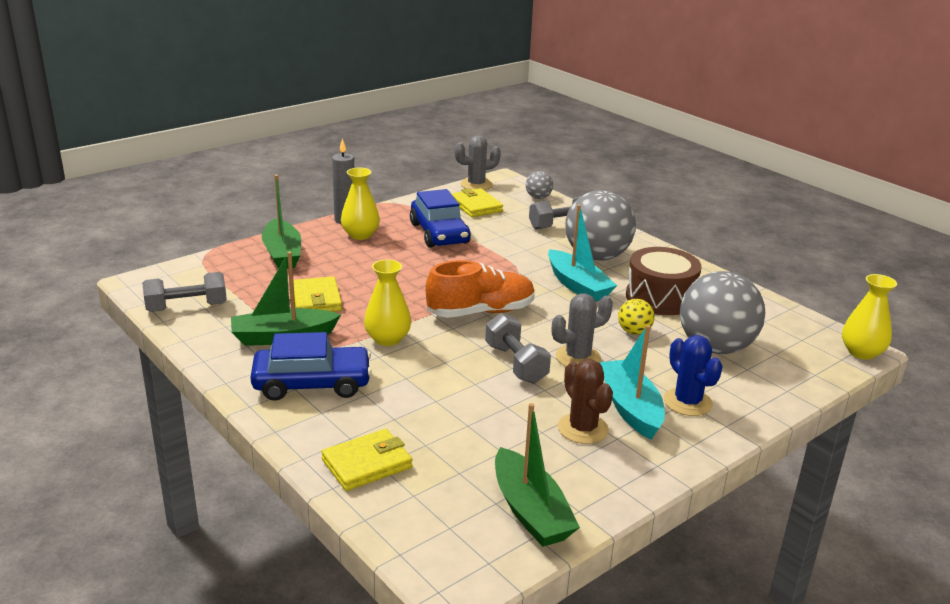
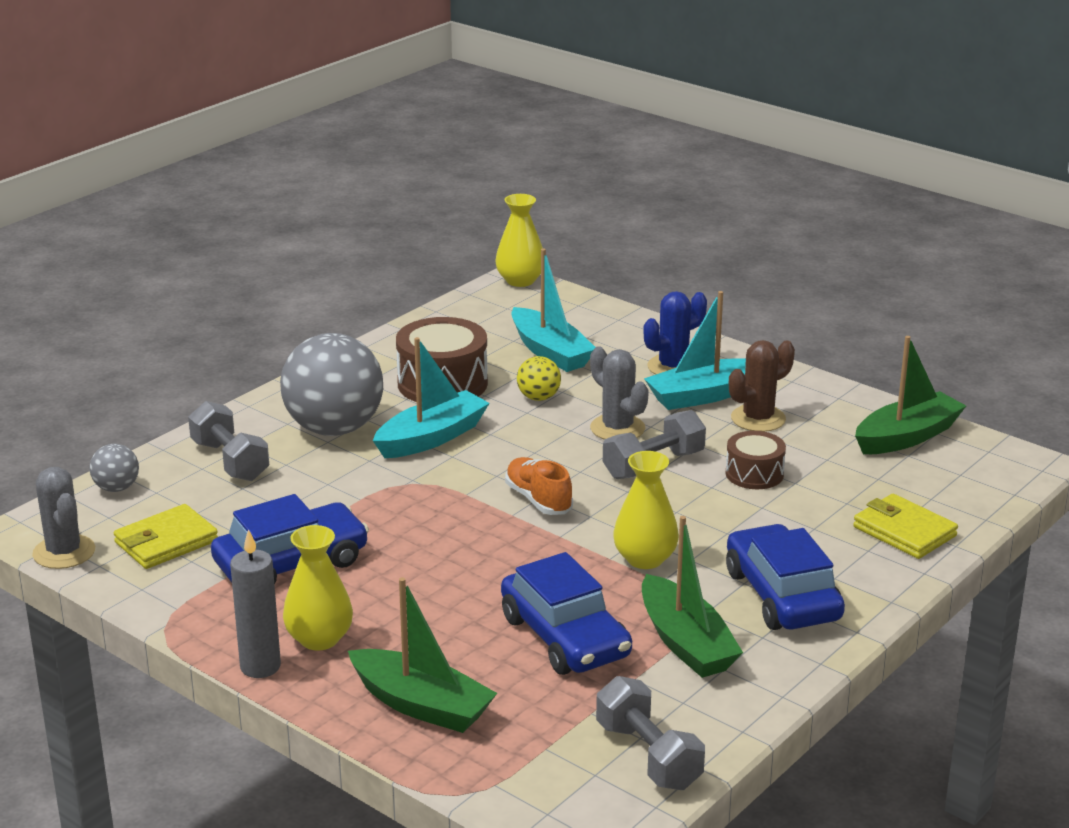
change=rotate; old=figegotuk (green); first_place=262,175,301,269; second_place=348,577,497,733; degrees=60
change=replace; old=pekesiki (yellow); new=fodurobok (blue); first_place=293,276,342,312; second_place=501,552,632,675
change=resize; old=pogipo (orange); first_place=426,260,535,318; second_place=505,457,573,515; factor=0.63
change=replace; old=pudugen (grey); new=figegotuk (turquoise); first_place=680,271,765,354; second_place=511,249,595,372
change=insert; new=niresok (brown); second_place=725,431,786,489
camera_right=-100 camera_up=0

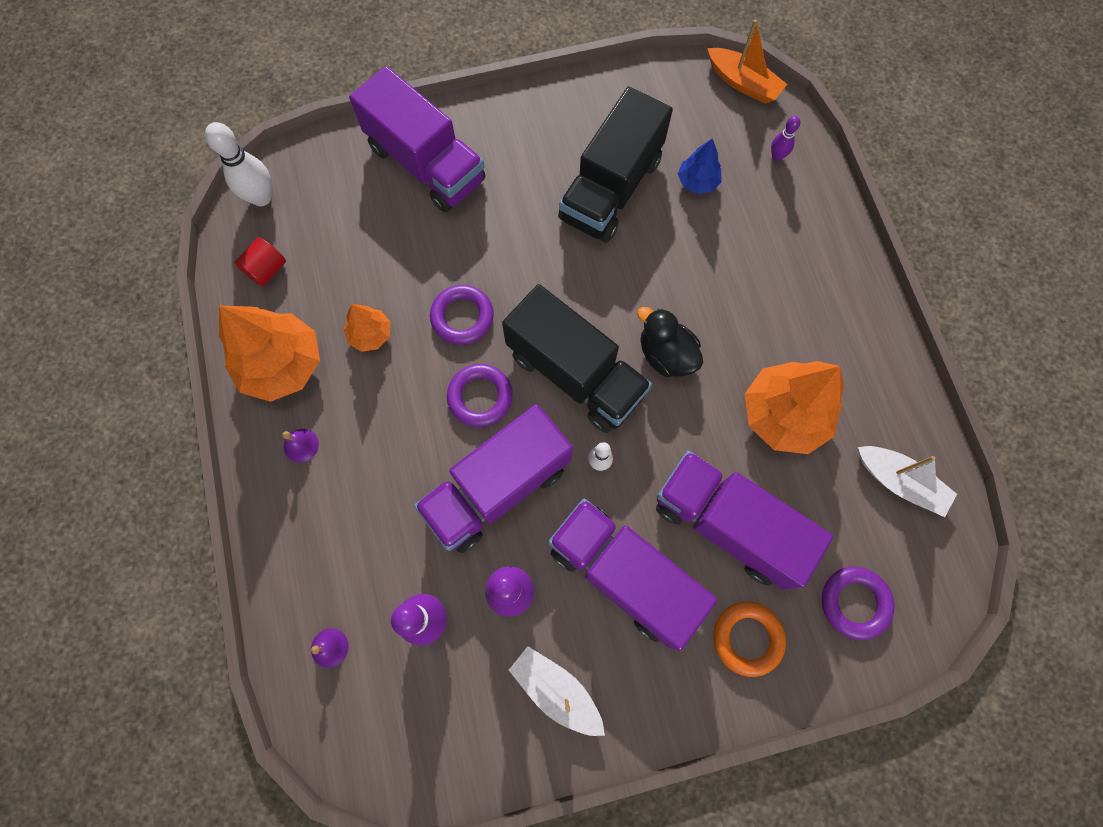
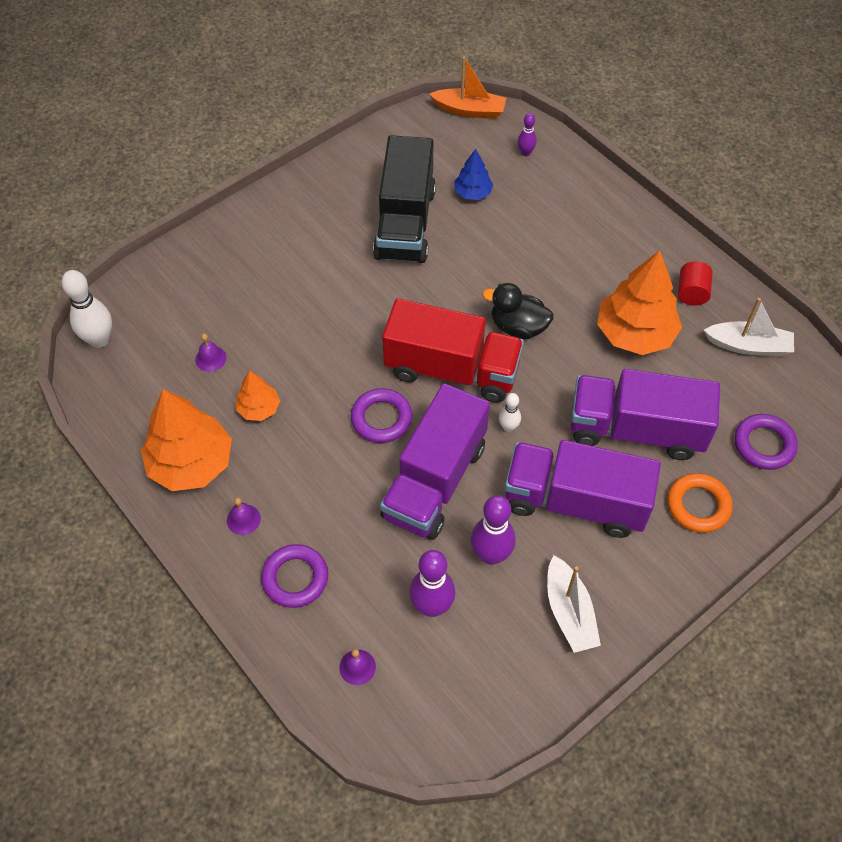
change=insert; new=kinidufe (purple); second_place=195,334,227,372
change=move; old=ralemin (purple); first_place=430,285,494,345; second_place=261,544,328,608
change=recolor; old=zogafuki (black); new=zogafuki (red); first_place=502,284,652,433; second_place=382,298,524,403
change=rotate; old=figegotuk (white); first_place=509,646,605,736; second_place=547,555,601,653; degrees=-120
change=move; old=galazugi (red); first_place=234,237,286,287; second_place=678,261,712,305
change=delete; old=zogafuki (purple); first_place=349,66,486,212
camera_right=-25 camera_up=-15

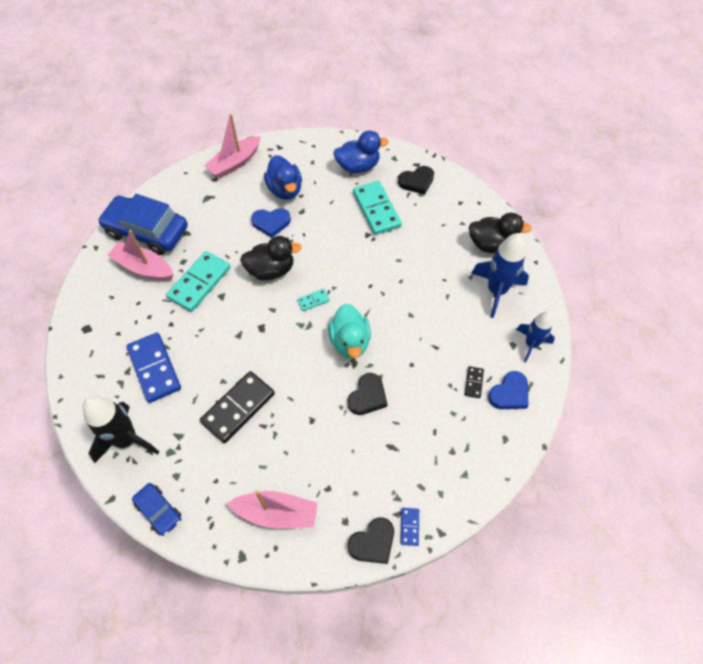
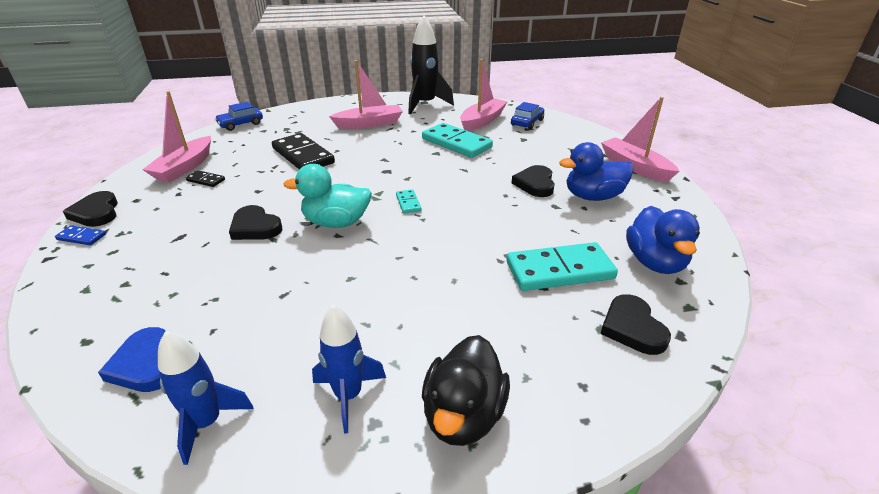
change=move; old=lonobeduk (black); first_place=465,366,484,398; second_place=186,170,225,187
change=resize; old=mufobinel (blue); first_place=471,233,529,318; second_place=312,304,386,434; factor=0.65
change=replace; old=lonobeduk (blue); new=figegotuk (pink); first_place=127,332,181,403; second_place=329,60,403,129
change=move; old=mufobinel (black); first_place=83,396,159,463; second_place=408,16,454,114
change=resize; old=fodurobok (blue); first_place=98,194,188,255; second_place=511,102,544,129; factor=0.5
change=recolor; old=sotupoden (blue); new=sotupoden (black); first_place=251,208,291,238; second_place=512,165,555,197
change=delete; old=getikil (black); first_place=240,236,302,281
camera_right=100 camera_up=-25

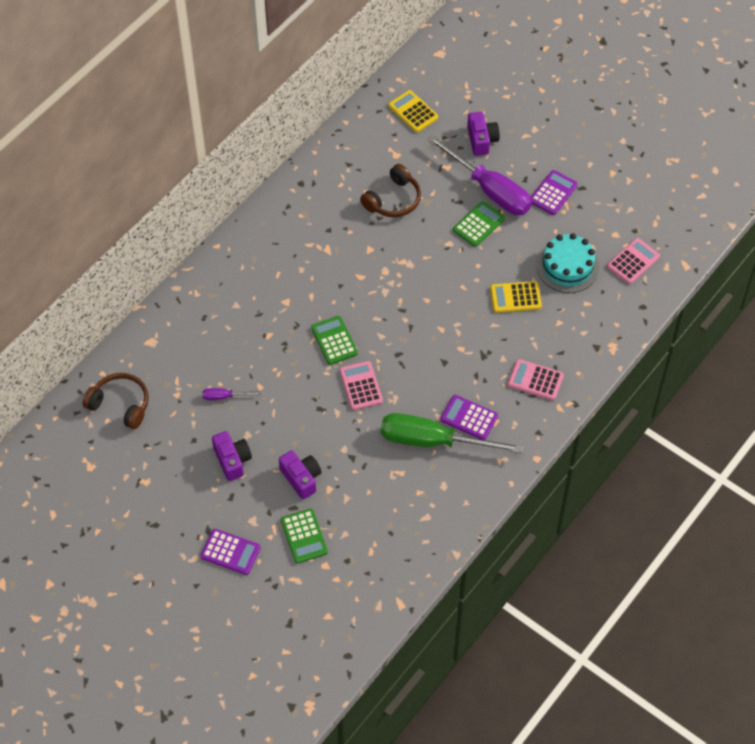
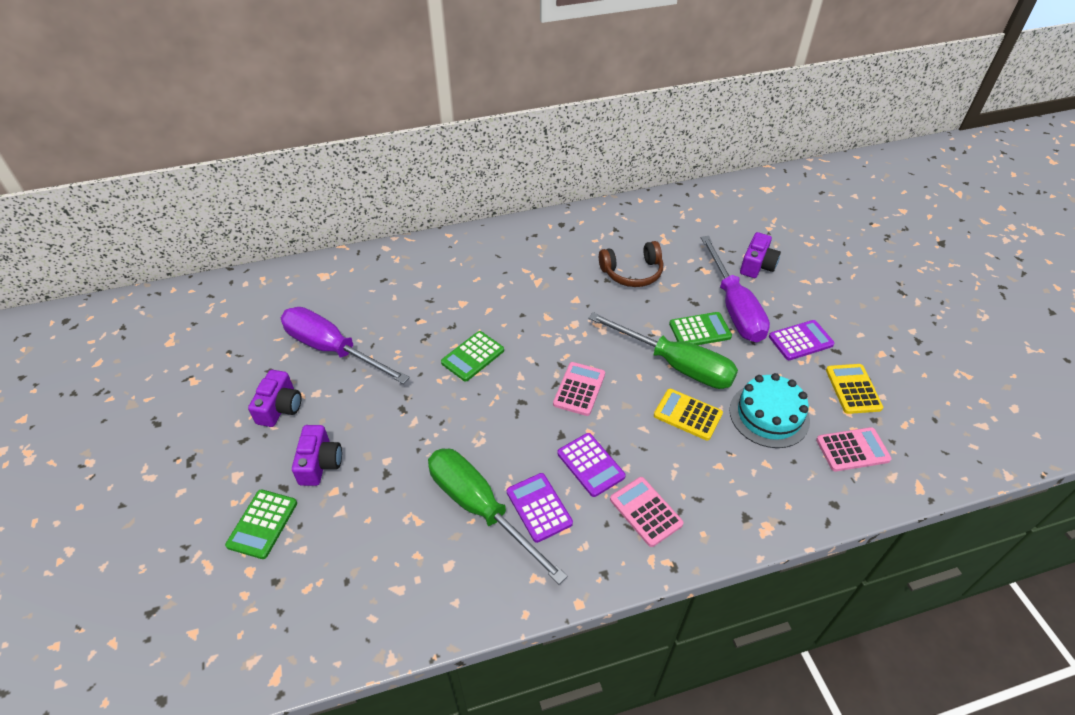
change=resize; old=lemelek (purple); first_place=203,388,261,400; second_place=281,307,410,384; factor=2.4
change=rotate; old=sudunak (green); first_place=311,316,358,365; second_place=441,331,504,381; degrees=-150
change=move; old=sudunak (pink); first_place=340,361,383,410; second_place=553,362,605,416
change=move; old=sudunak (purple); first_place=200,529,261,575; second_place=557,433,626,497
change=insert; new=lemelek (green); second_place=588,312,738,389
change=move; old=sudunak (yellow); first_place=388,90,438,132; second_place=826,364,883,414
change=delete; old=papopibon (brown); first_place=83,373,149,429
camera_right=35 camera_up=-10

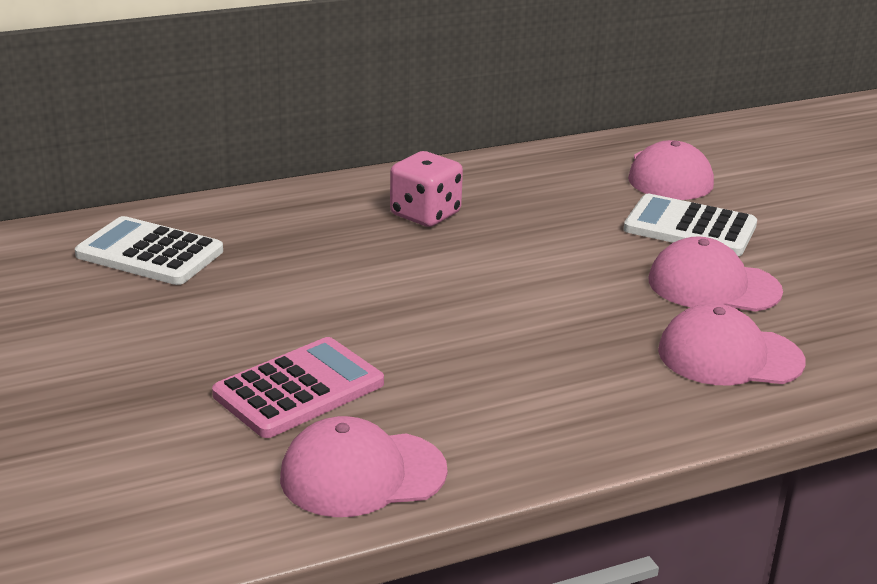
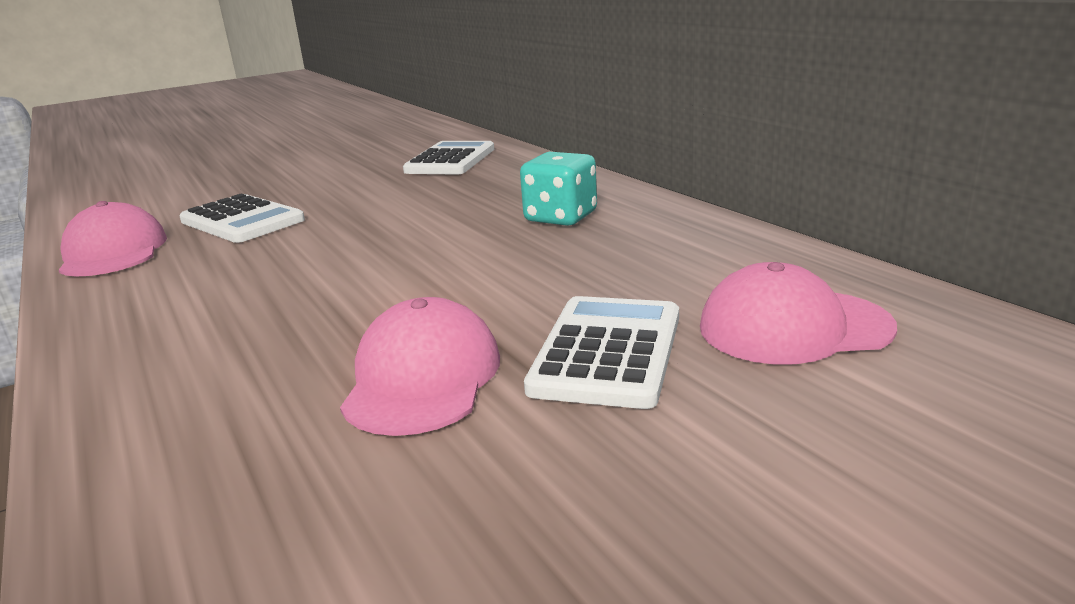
change=recolor; old=sudunak (pink); new=sudunak (white); first_place=212,337,384,438; second_place=179,193,305,243
change=recolor; old=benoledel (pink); new=benoledel (turquoise); first_place=390,151,463,227; second_place=520,152,597,226
change=delete; old=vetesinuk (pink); first_place=658,303,805,385
camera_right=85 camera_up=-5

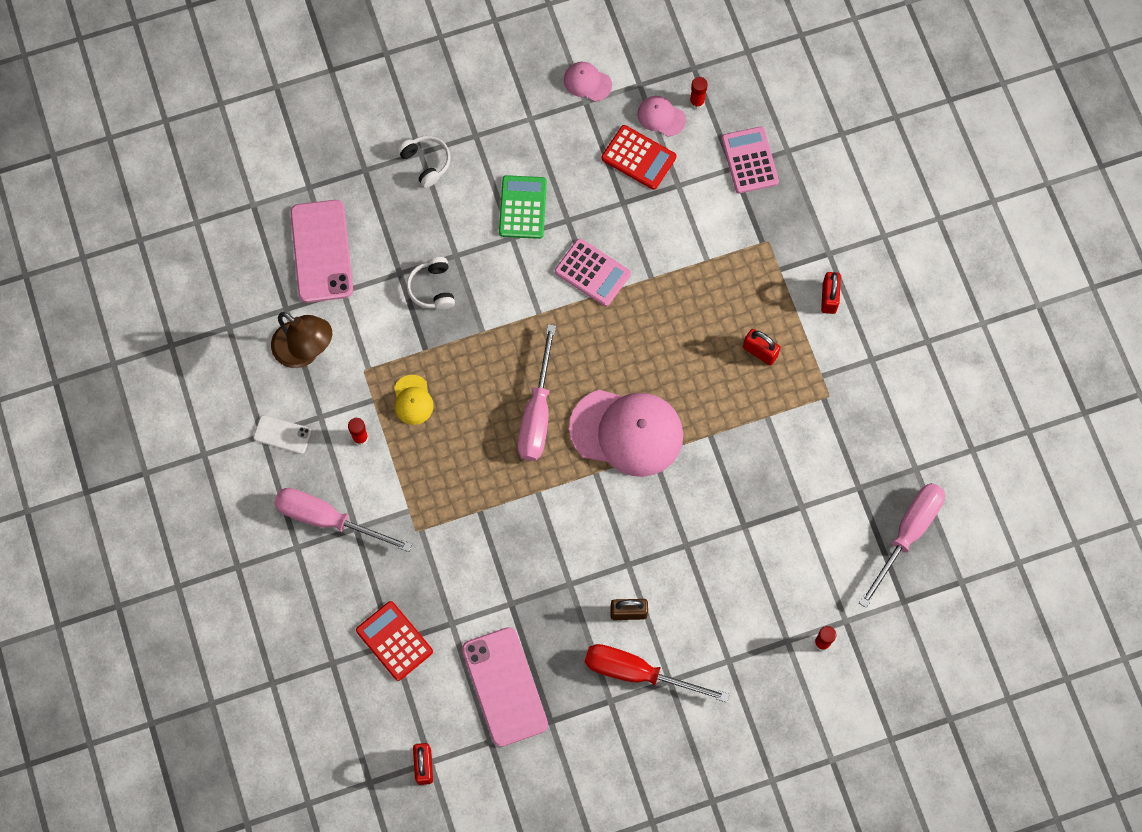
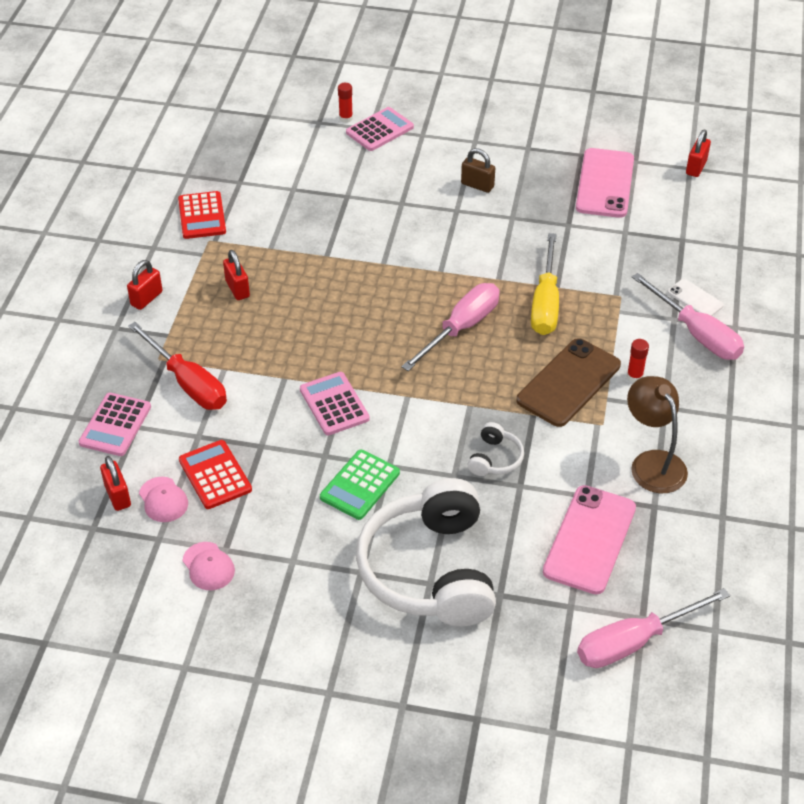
change=replace; old=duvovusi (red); new=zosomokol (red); first_place=690,77,708,109; second_place=100,456,131,511
change=move; old=lemelek (red); first_place=584,644,730,703; second_place=128,322,227,410
change=move; old=sudunak (red); first_place=356,601,433,681; second_place=178,191,226,239
change=insert; new=sudunak (pink); second_place=346,107,414,151
change=resize; old=papopibon (white); first_place=397,136,451,188; second_place=356,478,496,626; factor=2.43
change=replace; old=vetesinuk (yellow); new=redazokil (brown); first_place=394,375,433,425; second_place=516,338,621,427
change=insert; new=lemelek (yellow); second_place=531,233,559,335
change=move; old=lemelek (pink); first_place=859,483,945,608; second_place=577,588,730,668
change=move; old=redazokil (white); first_place=253,415,312,454; second_place=668,279,724,316
change=delete; old=vetesinuk (pink); first_place=569,390,683,477
camera_right=-150 camera_up=-25

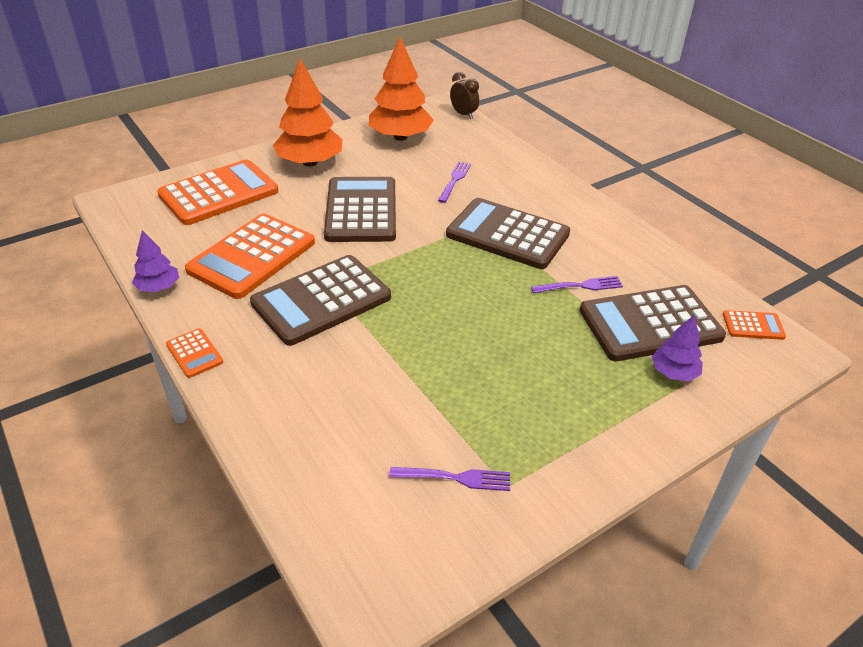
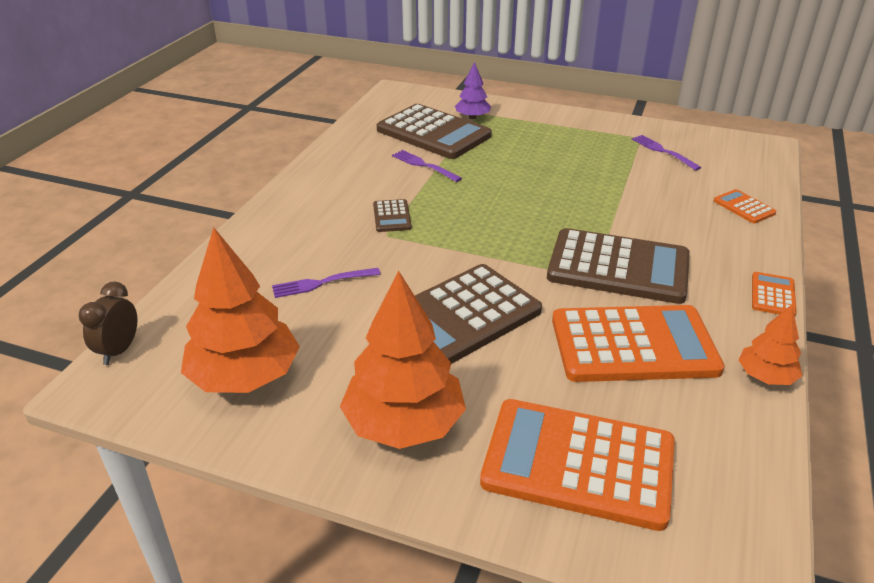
change=resize; old=sudunak (brown); first_place=446,198,570,269; second_place=373,199,412,232; factor=0.44
change=move; old=sudunak (orange); first_place=723,310,786,340; second_place=714,189,776,223
change=recolor; old=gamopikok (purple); new=gamopikok (orange); first_place=132,230,179,292; second_place=739,304,802,385
camera_right=-125 camera_up=-5

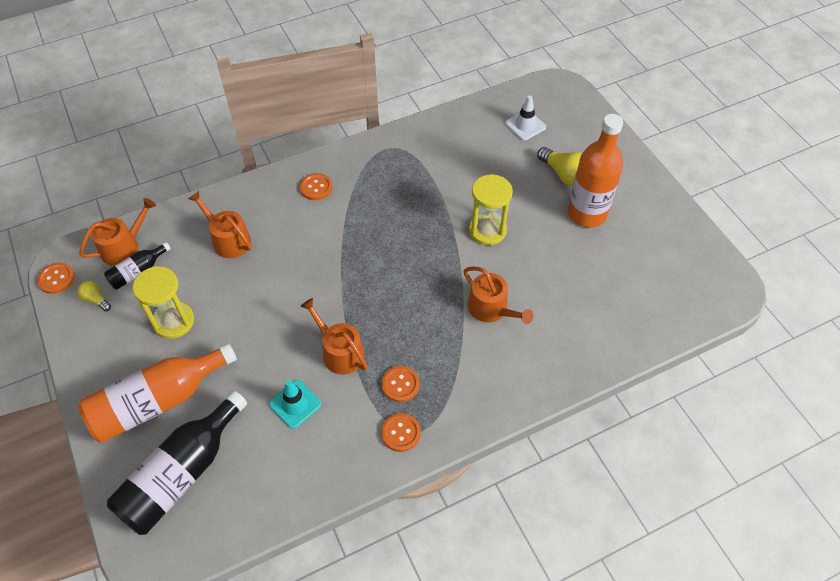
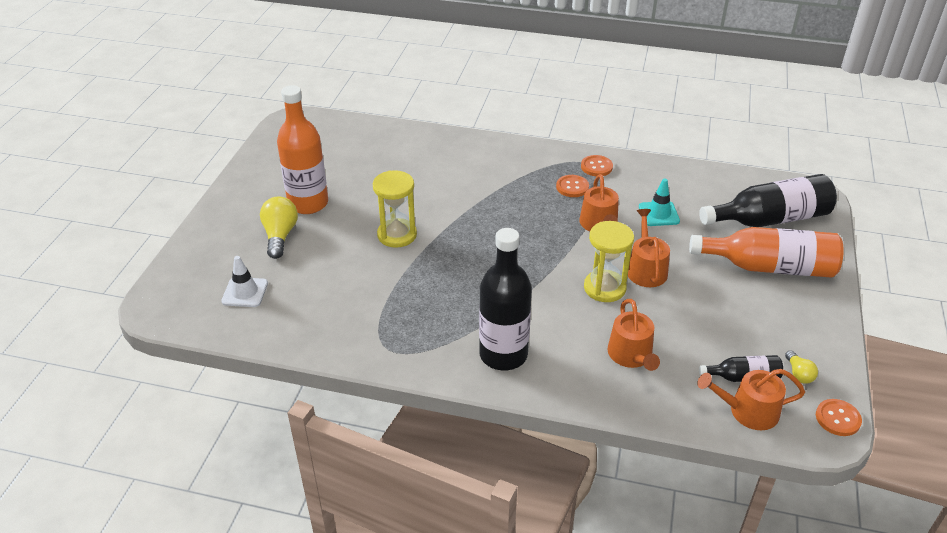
change=replace; old=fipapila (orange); new=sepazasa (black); first_place=300,173,332,200; second_place=479,228,532,371
change=move; old=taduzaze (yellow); first_place=133,266,194,339; second_place=584,221,634,302
change=move; old=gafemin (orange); first_place=464,267,533,324; second_place=628,209,670,287
camera_right=-140 camera_up=-15

